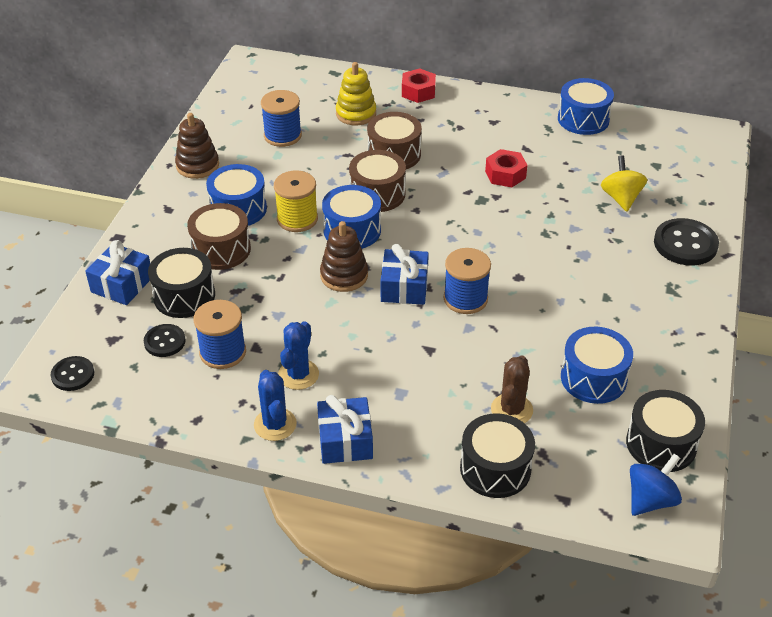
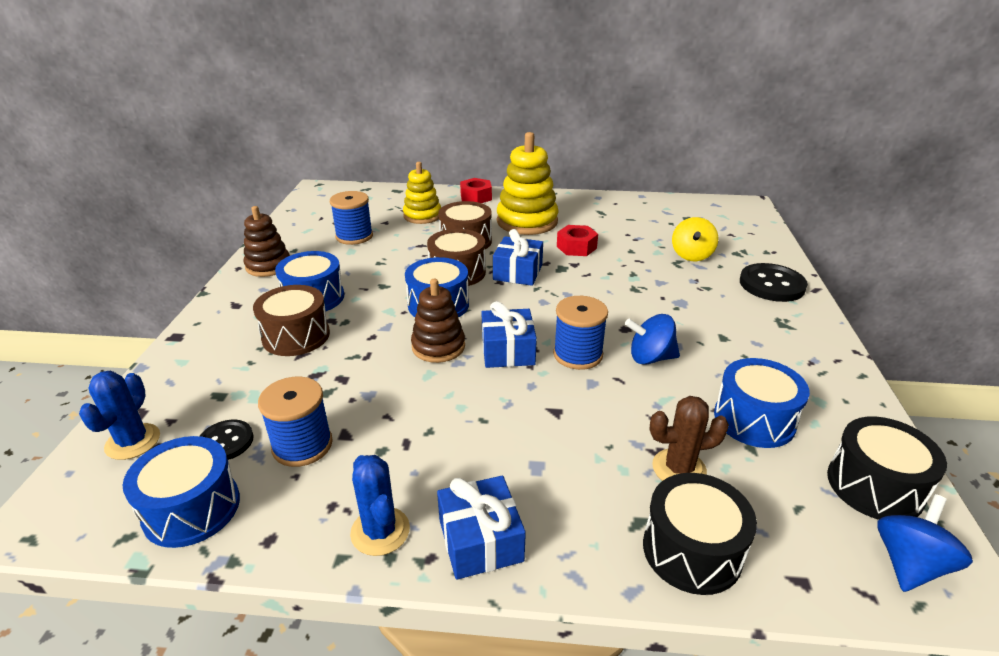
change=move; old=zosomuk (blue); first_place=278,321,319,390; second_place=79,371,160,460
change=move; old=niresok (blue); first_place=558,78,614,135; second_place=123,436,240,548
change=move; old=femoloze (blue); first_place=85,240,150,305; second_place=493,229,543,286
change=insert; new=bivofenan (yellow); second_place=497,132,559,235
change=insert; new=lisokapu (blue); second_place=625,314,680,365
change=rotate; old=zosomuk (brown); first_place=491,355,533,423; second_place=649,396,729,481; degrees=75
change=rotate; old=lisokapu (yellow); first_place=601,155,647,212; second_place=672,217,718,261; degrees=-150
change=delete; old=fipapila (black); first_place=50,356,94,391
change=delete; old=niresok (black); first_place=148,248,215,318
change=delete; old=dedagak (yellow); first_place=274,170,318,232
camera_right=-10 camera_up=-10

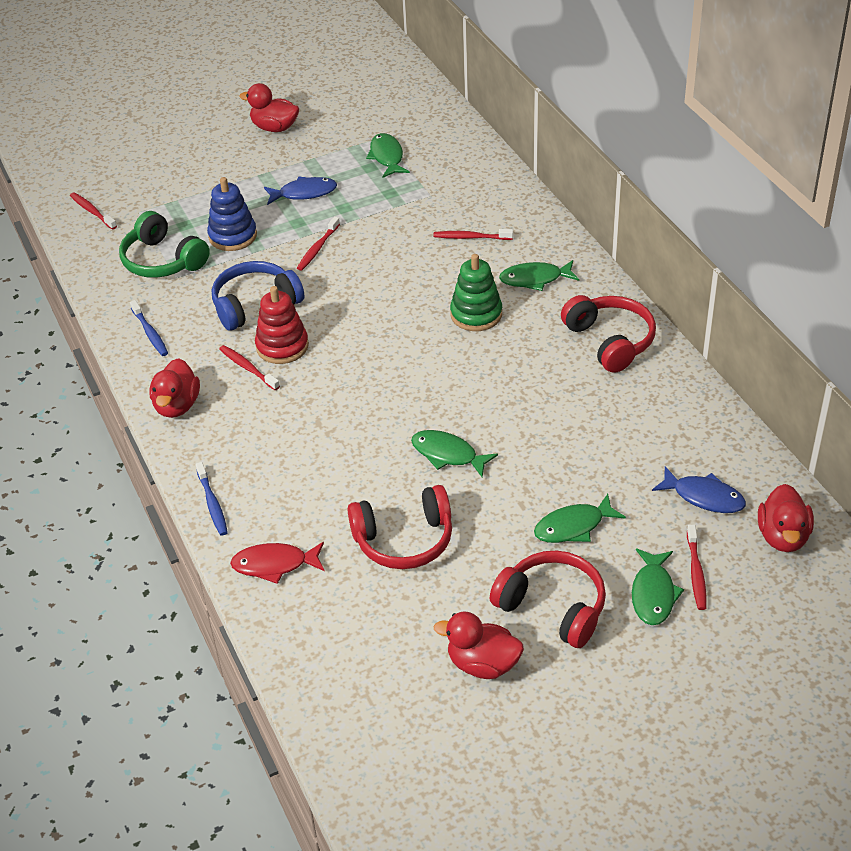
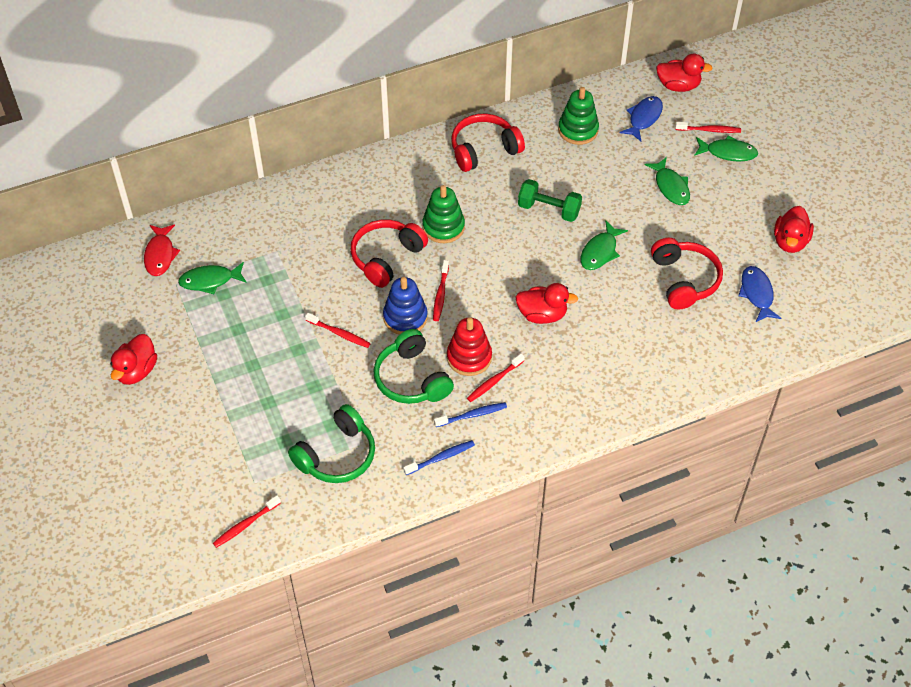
change=move; old=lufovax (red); first_place=230,542,325,584; second_place=144,224,180,276
change=move; old=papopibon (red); first_place=490,551,606,648; second_place=350,220,428,288
change=recolor; old=papopibon (blue); new=papopibon (green); first_place=212,261,304,331; second_place=373,329,454,404
change=move; old=bivofenan (blue); first_place=207,177,257,251; second_place=383,277,428,335
change=move; old=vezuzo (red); first_place=433,229,513,240; second_place=433,260,449,321
change=move; old=vezuzo (blue); first_place=196,462,228,536; second_place=434,402,507,427
change=move; old=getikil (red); first_place=149,358,200,418; second_place=515,283,578,324
change=insert; new=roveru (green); second_place=518,179,582,222
change=insert; new=bivofenan (green); second_place=558,87,599,145
change=move; old=lufovax (blue); first_place=264,176,337,205; second_place=738,266,781,322
change=delete; old=lufovax (green); first_place=499,260,579,291
camera_right=-90 camera_up=10

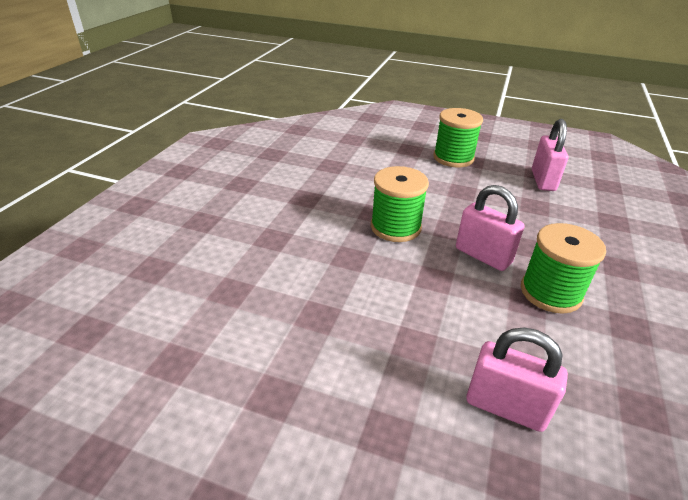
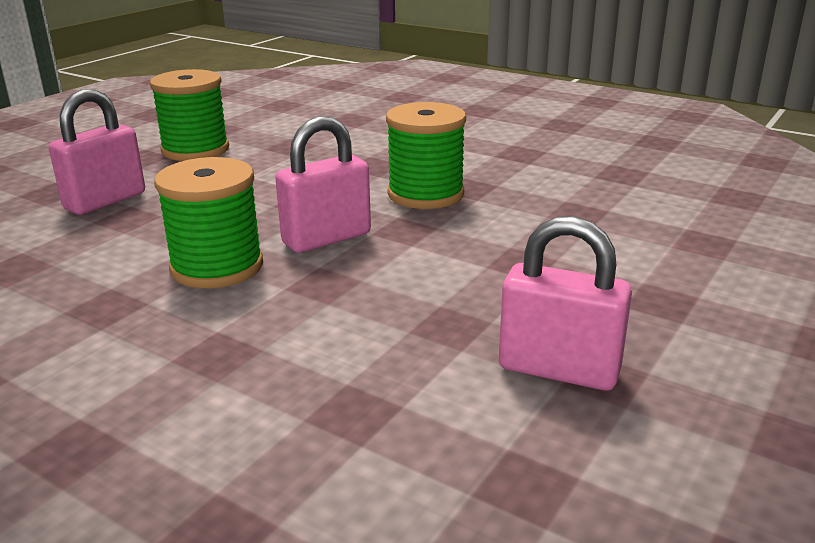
change=move; old=dedagak (green); first_place=433,108,483,167; second_place=150,69,229,161
camera_right=105 camera_up=-10

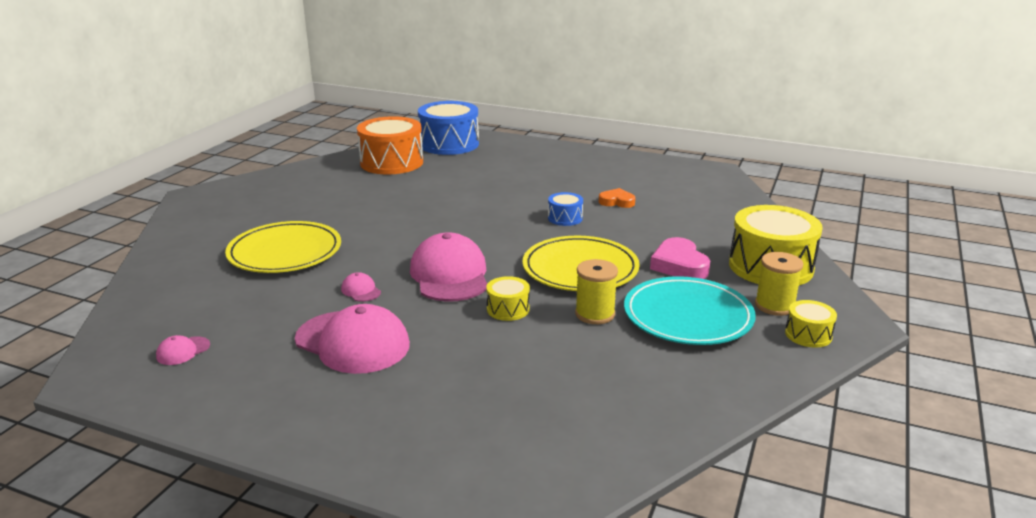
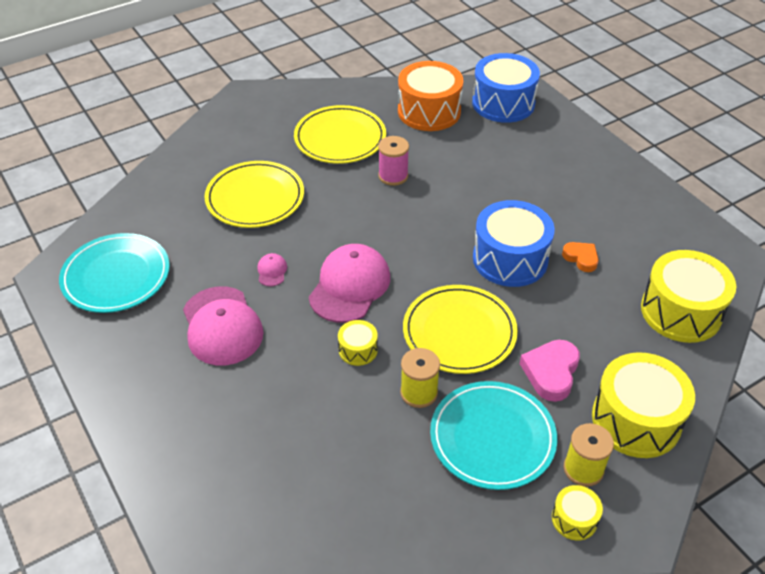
change=replace; old=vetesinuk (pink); new=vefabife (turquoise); first_place=156,335,210,365; second_place=59,233,170,313
change=insert; new=vefabife (yellow); second_place=294,105,386,164
change=insert; new=dedagak (pink); second_place=378,136,409,186
change=resize; old=niresok (blue); first_place=548,192,583,226; second_place=473,200,555,287; factor=2.1
change=insert; new=niresok (yellow); second_place=641,250,736,343
camera_right=35 camera_up=20

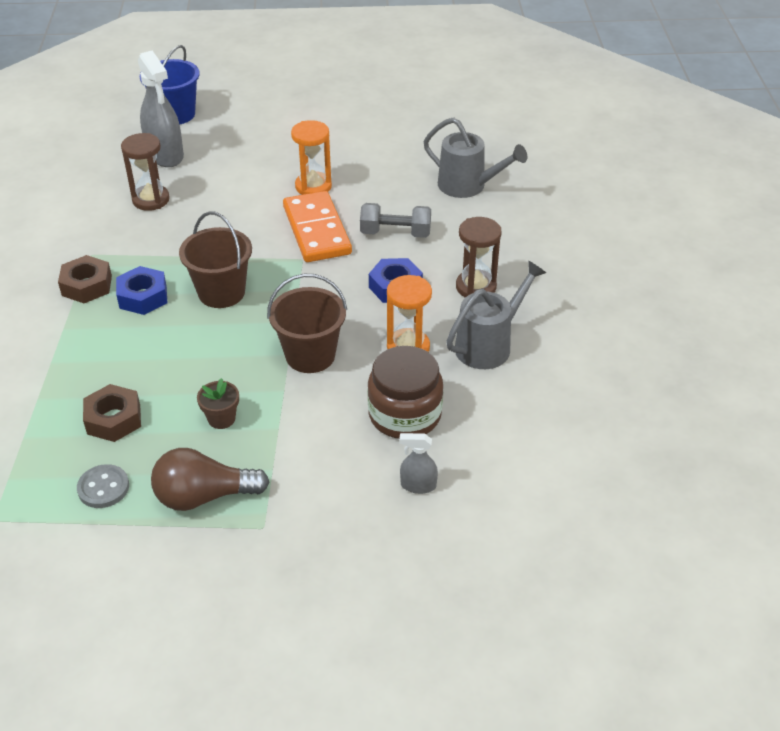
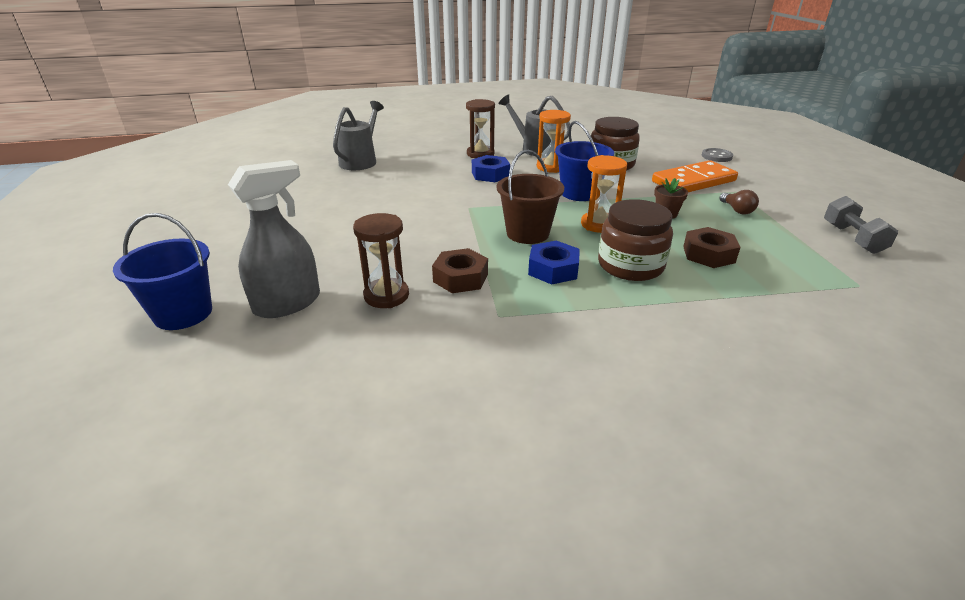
change=move; old=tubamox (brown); first_place=58,255,112,303; second_place=432,248,488,293
change=recolor; old=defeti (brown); new=defeti (blue); first_place=267,274,347,373; second_place=555,121,614,201
change=move; old=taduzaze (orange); first_place=291,120,332,195; second_place=581,155,627,233
change=insert; new=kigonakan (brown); second_place=598,199,673,281
change=move; old=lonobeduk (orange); first_place=283,191,352,262; second_place=652,160,738,192
change=move; old=fipapila (grey); first_place=77,464,129,508; second_place=702,148,733,162
change=resize; old=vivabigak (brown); first_place=151,448,269,511; second_place=719,190,759,215; factor=0.55
change=move; old=roveru (grey); first_place=360,203,431,238; second_place=824,196,898,254
change=delete; old=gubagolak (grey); first_place=399,433,438,494
camera_right=-100 camera_up=-10

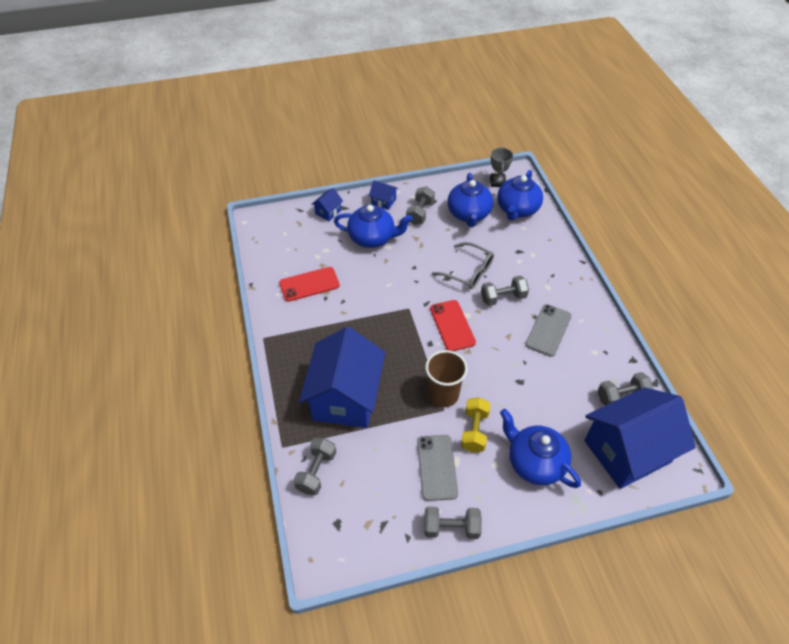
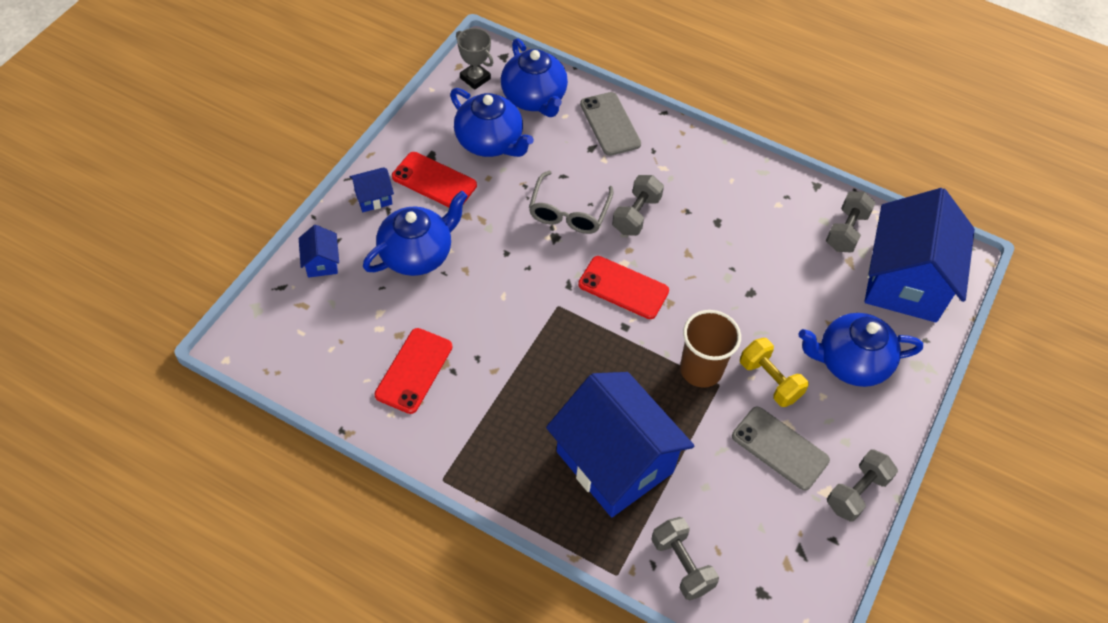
change=replace; old=roveru (grey); new=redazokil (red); first_place=406,186,435,225; second_place=392,152,477,207
change=rotate; old=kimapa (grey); first_place=432,242,494,289; second_place=529,171,614,234; degrees=120
change=move; old=redazokil (grey); first_place=525,304,572,357; second_place=580,92,641,156
camera_right=-50 camera_up=5

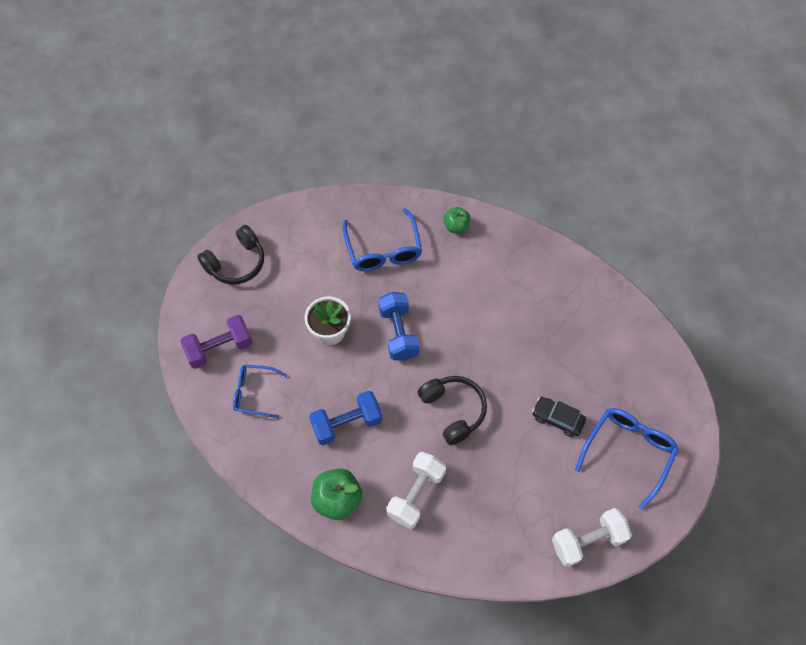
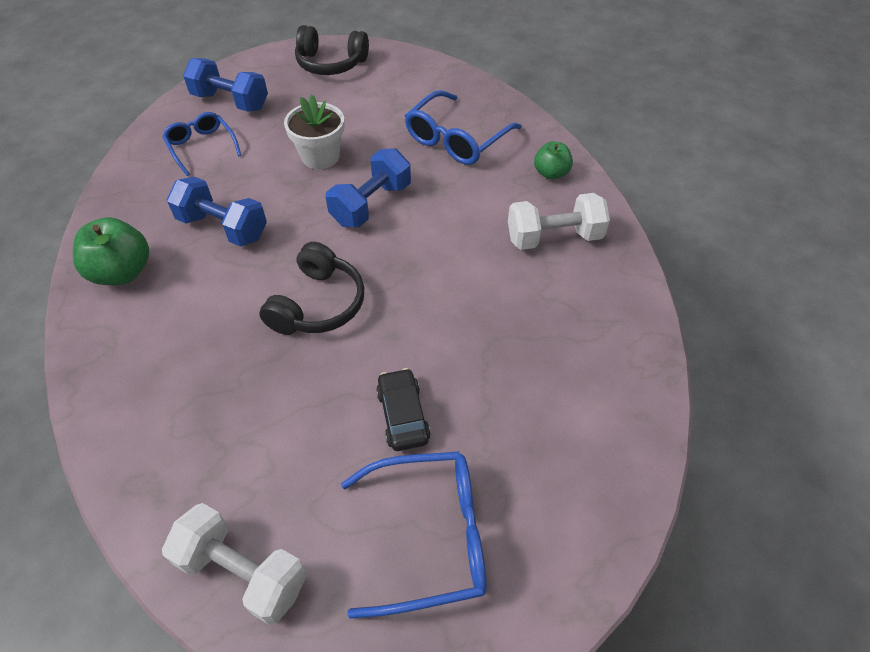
change=recolor; old=roveru (purple); new=roveru (blue); first_place=180,315,253,369; second_place=183,58,268,112
change=move; old=roveru (white); first_place=386,452,446,529; second_place=508,193,610,250
camera_right=50 camera_up=-10

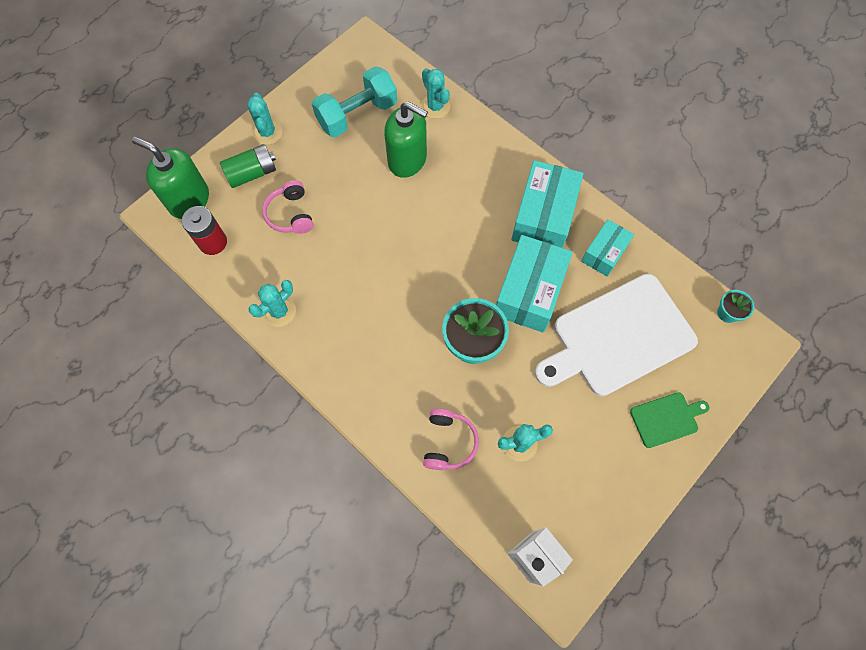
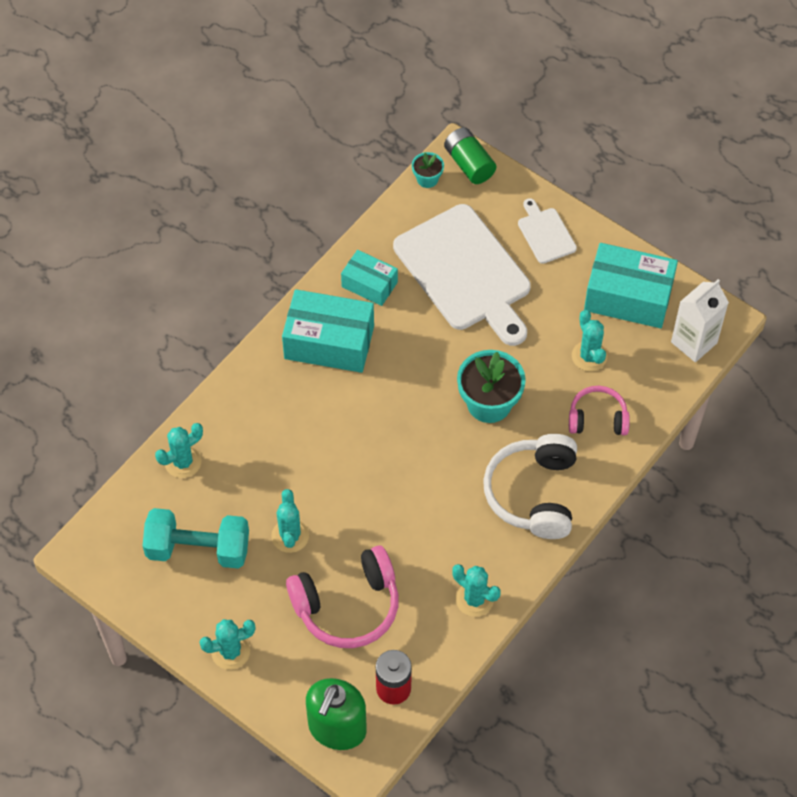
change=rotate; old=roveru (turquoise); first_place=312,66,397,137; second_place=143,508,249,569; degrees=-45
change=insert; new=zosomuk (turquoise); second_place=271,489,309,553
change=resize; old=papopibon (pink); first_place=262,180,314,234; second_place=286,546,399,648; factor=1.67
change=move; old=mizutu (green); first_place=220,144,276,188; second_place=444,127,496,184
change=insert; new=papopibon (white); second_place=483,434,577,539
change=recolor; old=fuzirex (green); new=fuzirex (white); first_place=630,392,709,448; second_place=518,198,577,264
change=move; old=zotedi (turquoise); first_place=496,235,573,333; second_place=584,243,678,328
change=delete; old=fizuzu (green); first_place=384,101,428,178
camera_right=-95 camera_up=-10

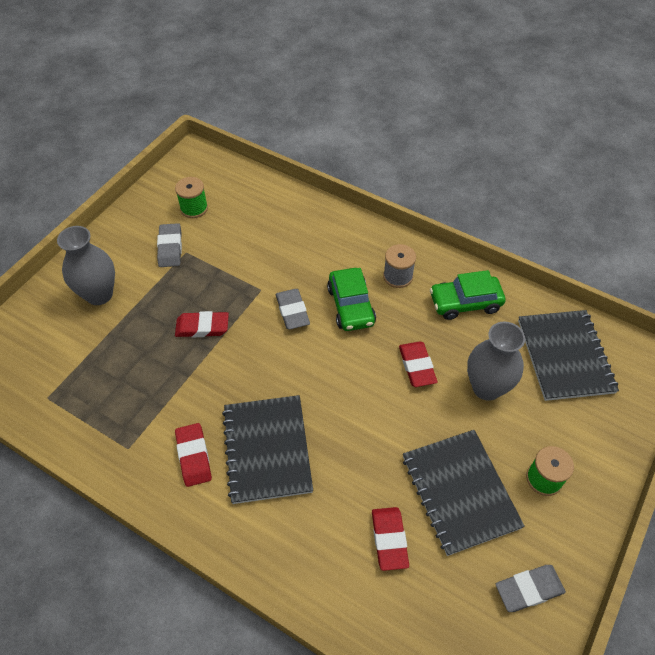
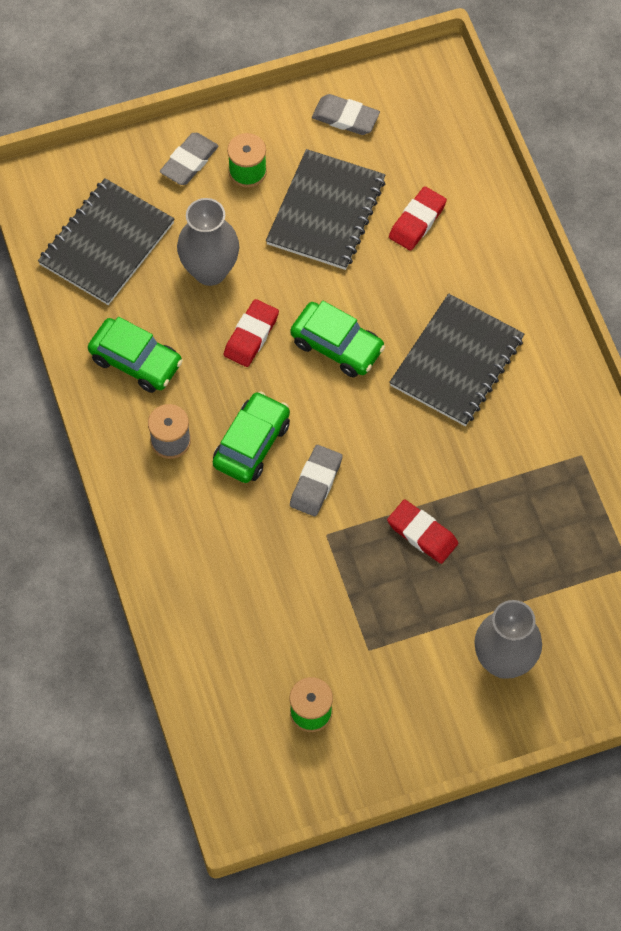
change=move; old=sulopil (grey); first_place=157,223,182,267; second_place=160,133,219,185
change=insert; new=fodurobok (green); second_place=290,301,385,377
change=delete; old=sulopil (red); first_place=175,423,212,487
camera_right=-140 camera_up=10

